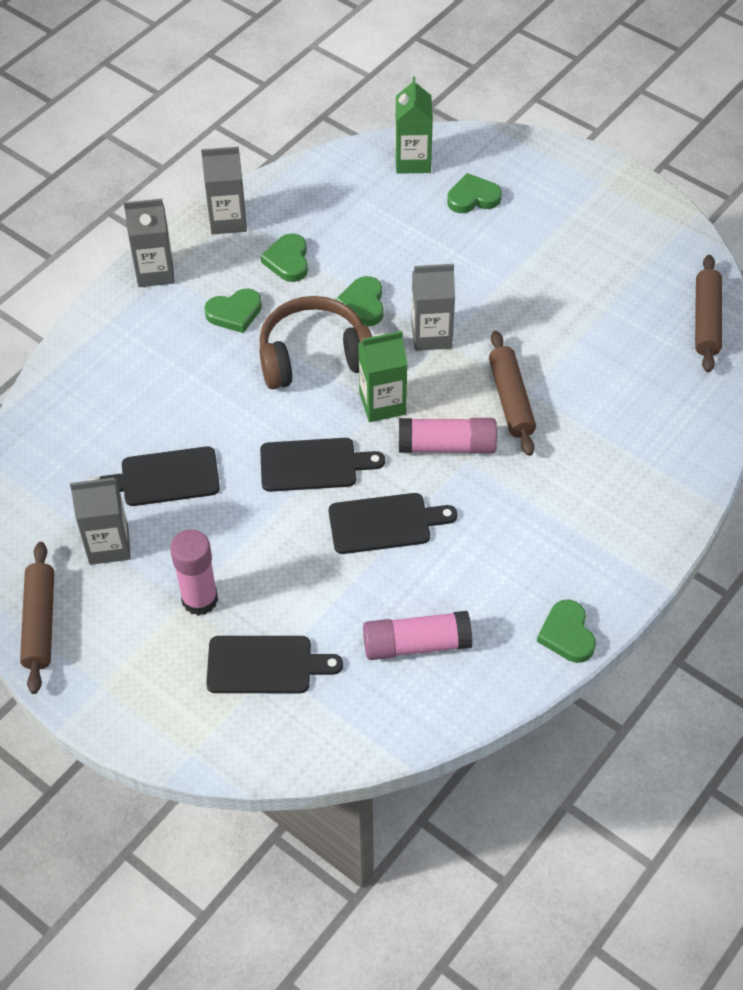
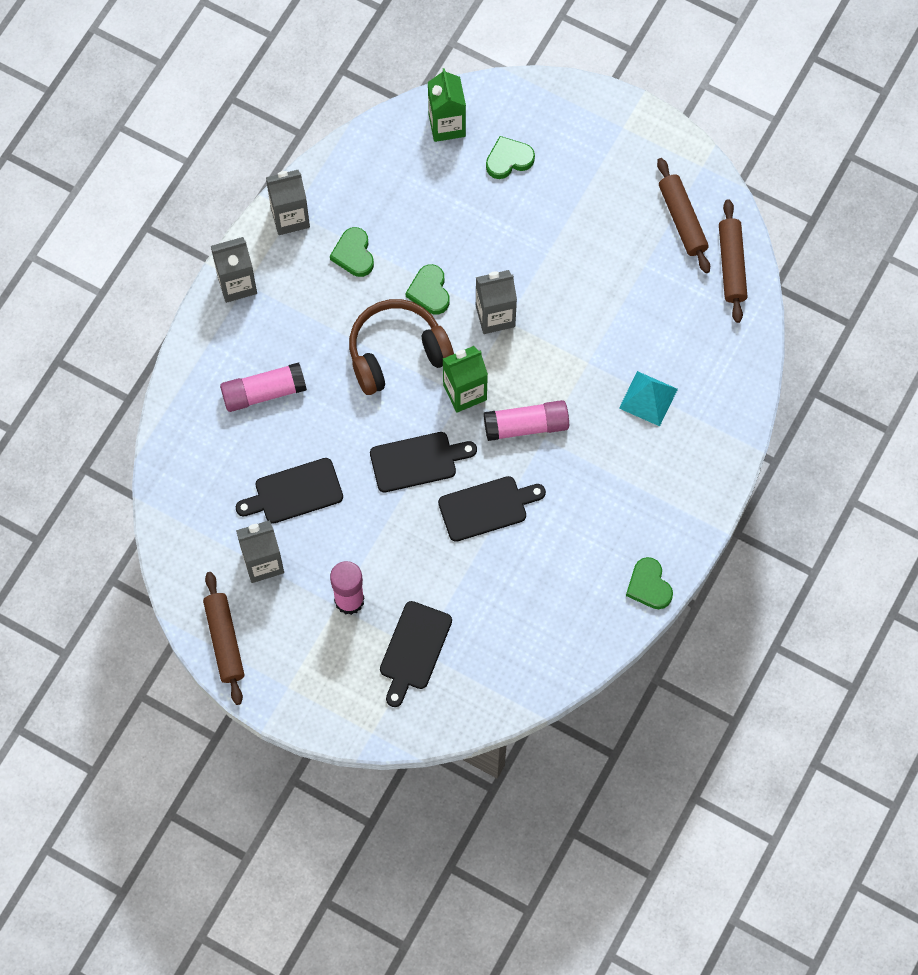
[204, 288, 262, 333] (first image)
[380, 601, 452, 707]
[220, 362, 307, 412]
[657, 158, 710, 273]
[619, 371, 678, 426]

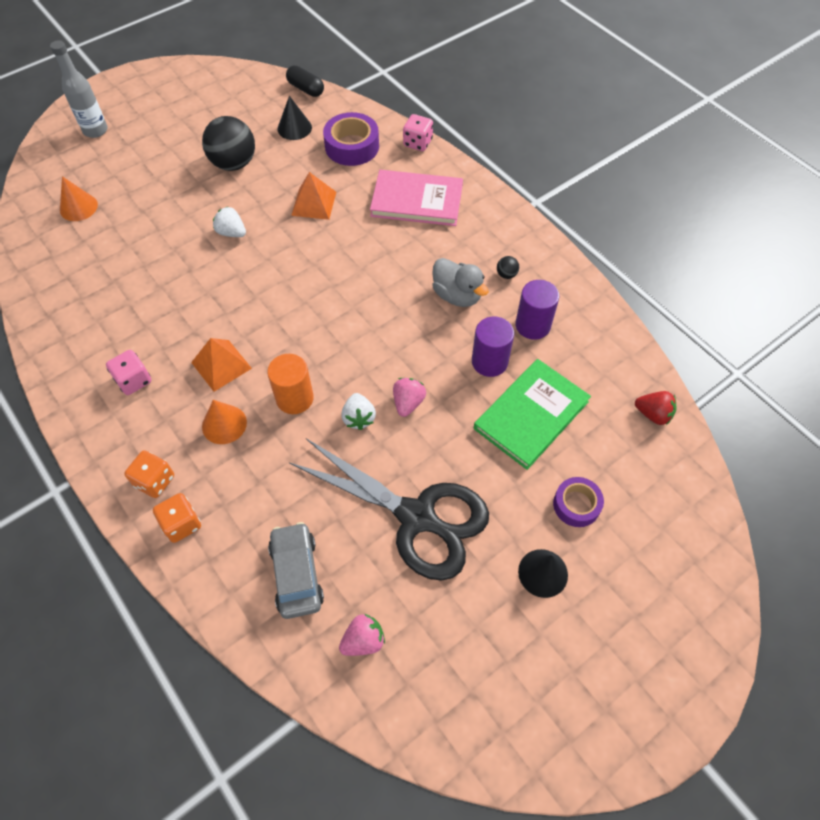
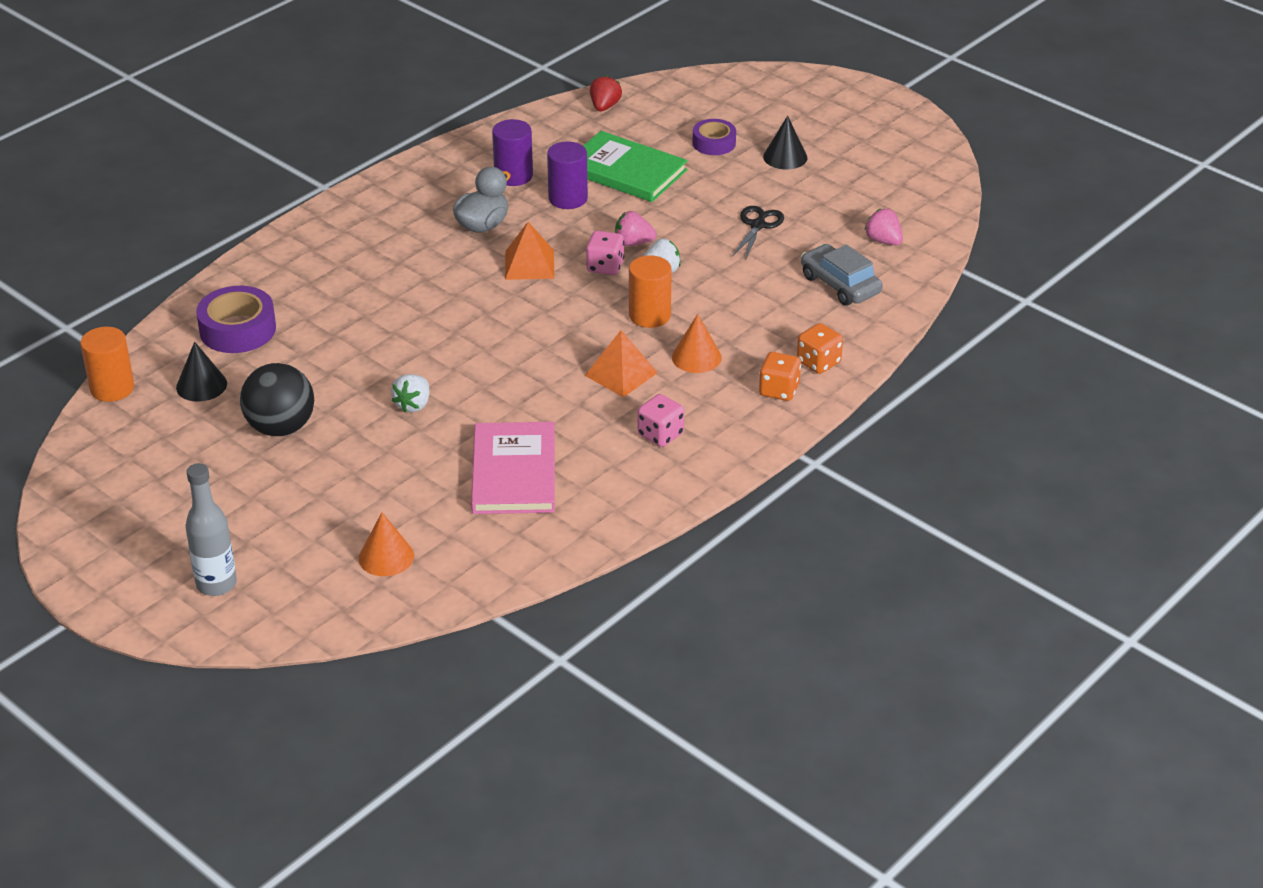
[801, 244, 883, 306]
[80, 327, 134, 402]
[732, 206, 784, 258]
[505, 222, 554, 280]
[471, 422, 555, 514]
[586, 231, 624, 275]
[497, 256, 519, 279] (first image)

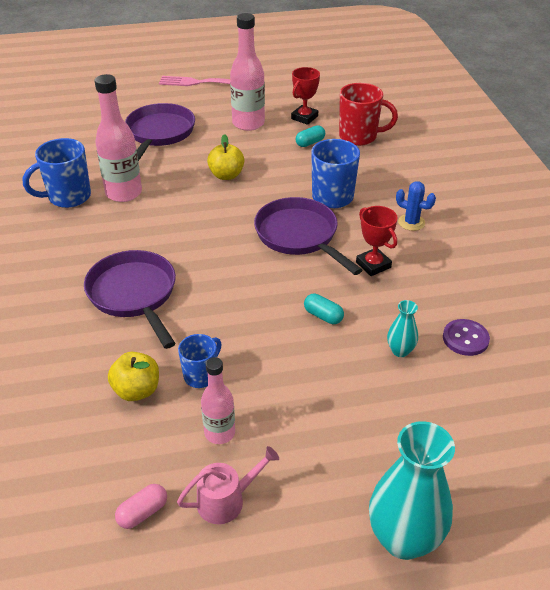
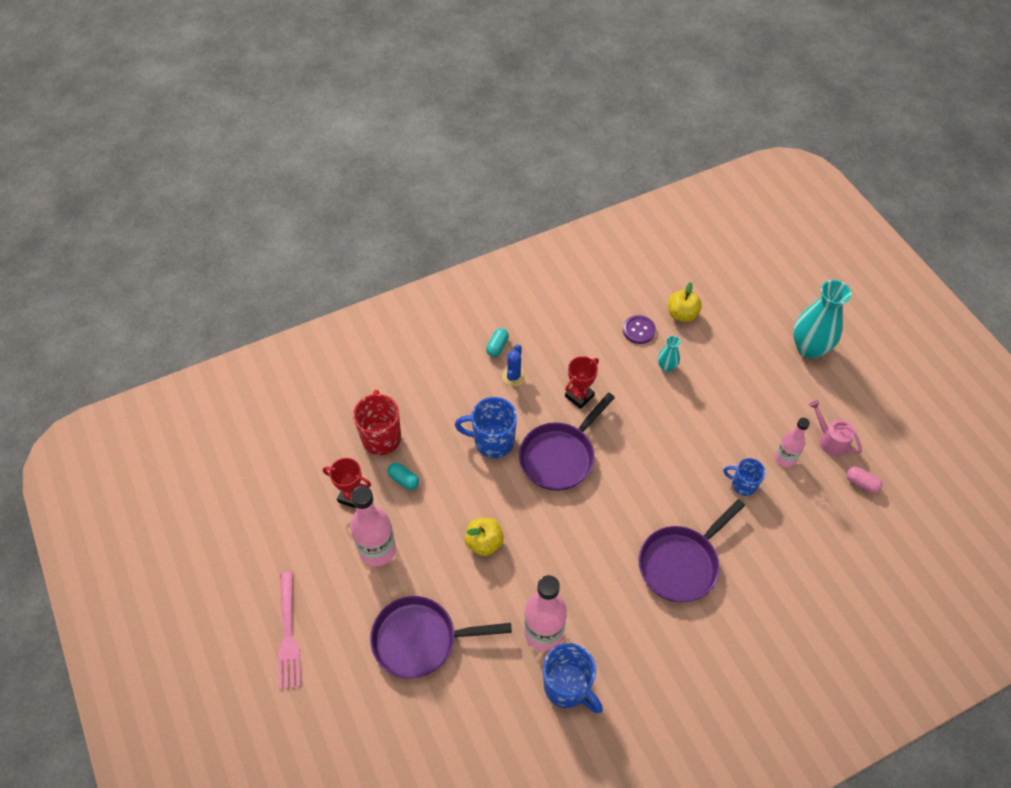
[668, 282, 702, 322]
[486, 328, 509, 357]

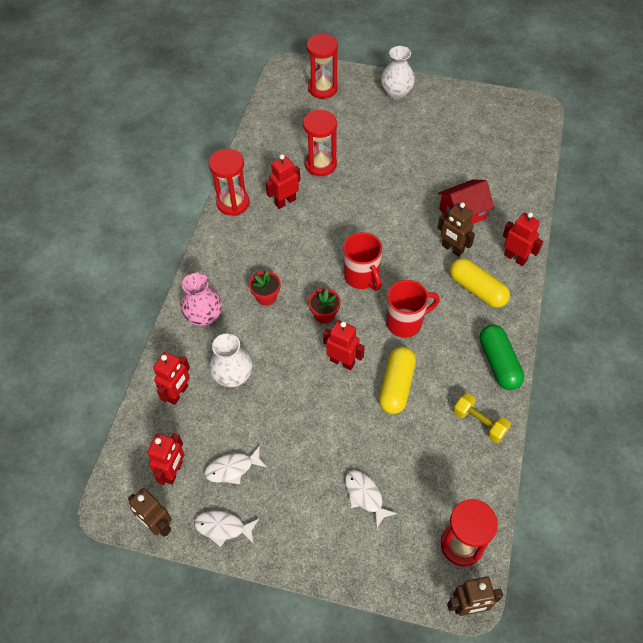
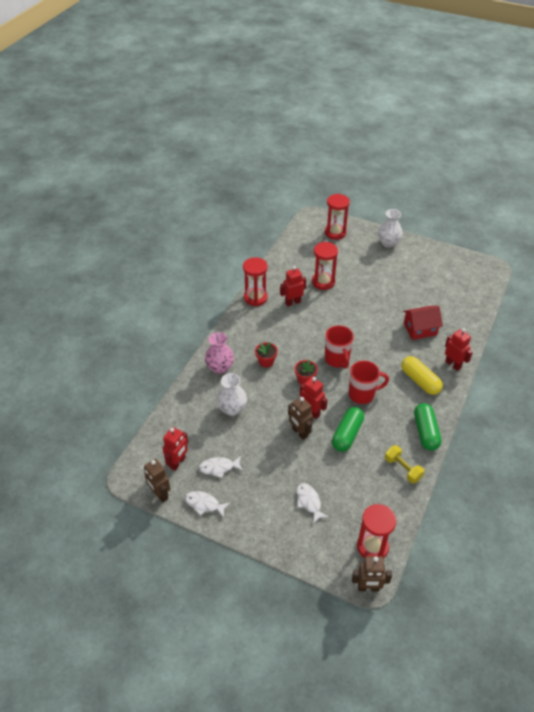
[153, 352, 190, 405] (first image)
[332, 407, 364, 452]
[288, 397, 313, 440]

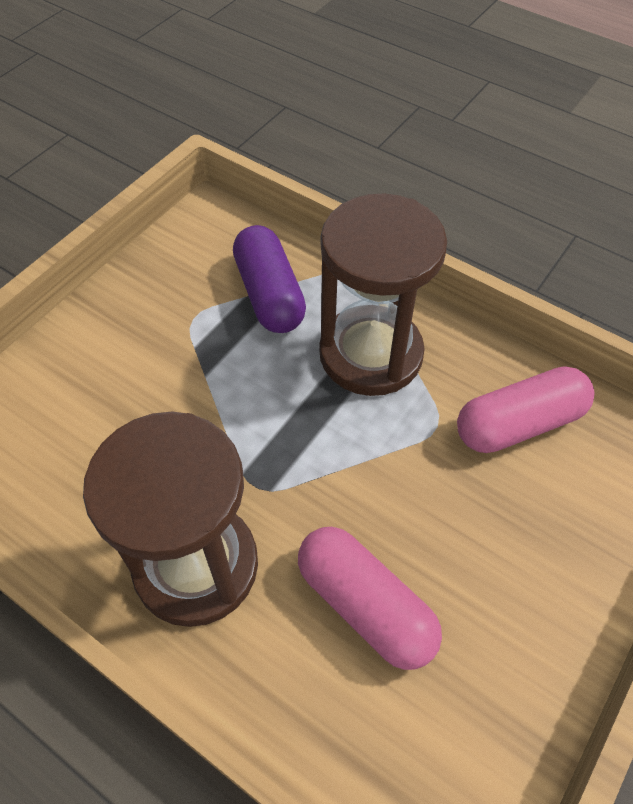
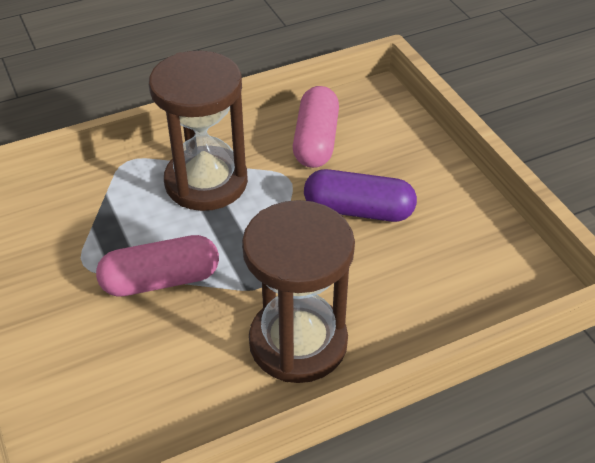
[304, 169, 417, 222]
[96, 235, 219, 297]

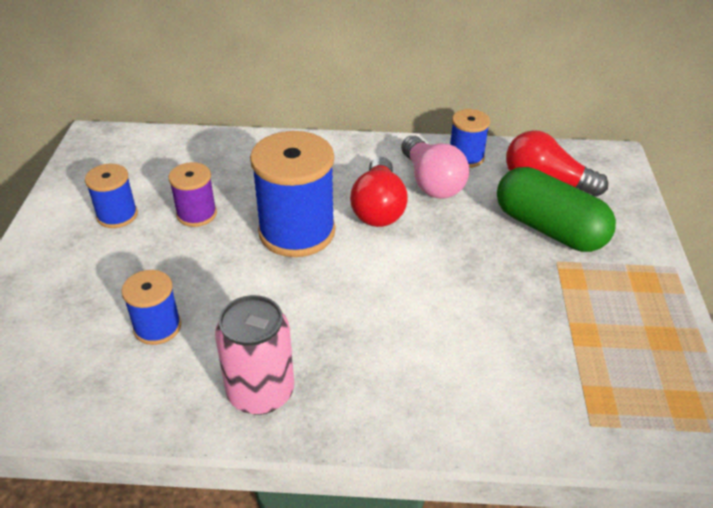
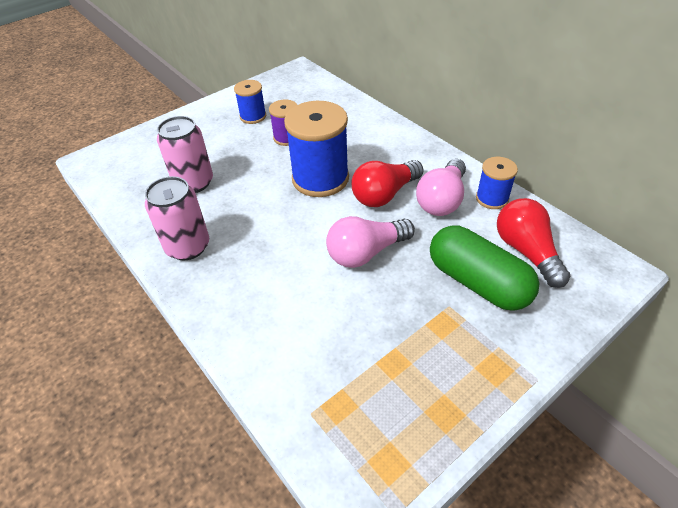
[157, 116, 213, 193]
[430, 225, 539, 311]
[326, 216, 415, 268]

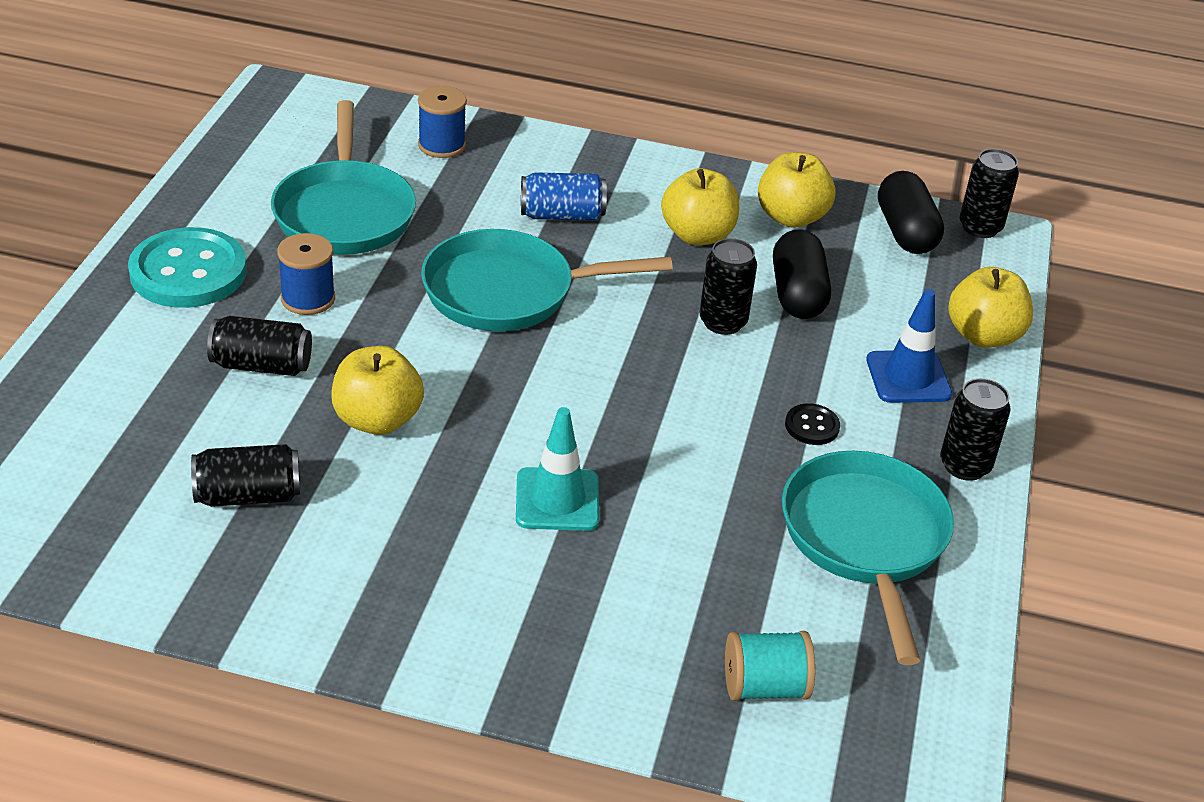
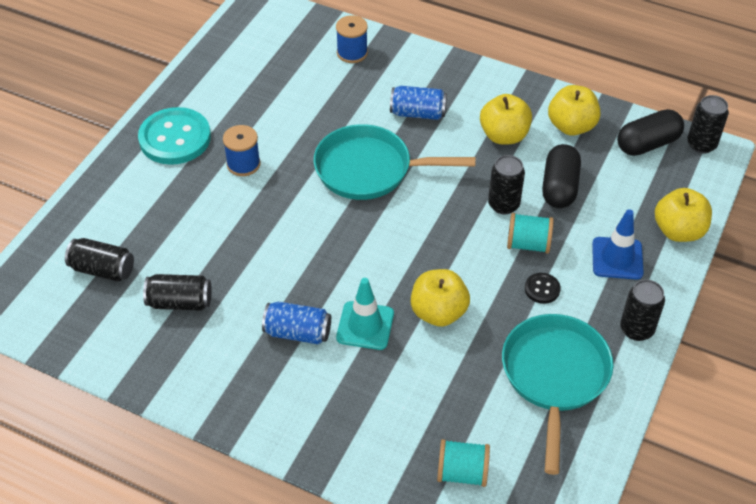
[65, 238, 134, 282]
[271, 100, 416, 255] (first image)
[411, 269, 470, 327]
[617, 109, 684, 156]
[262, 302, 331, 345]
[507, 213, 554, 254]

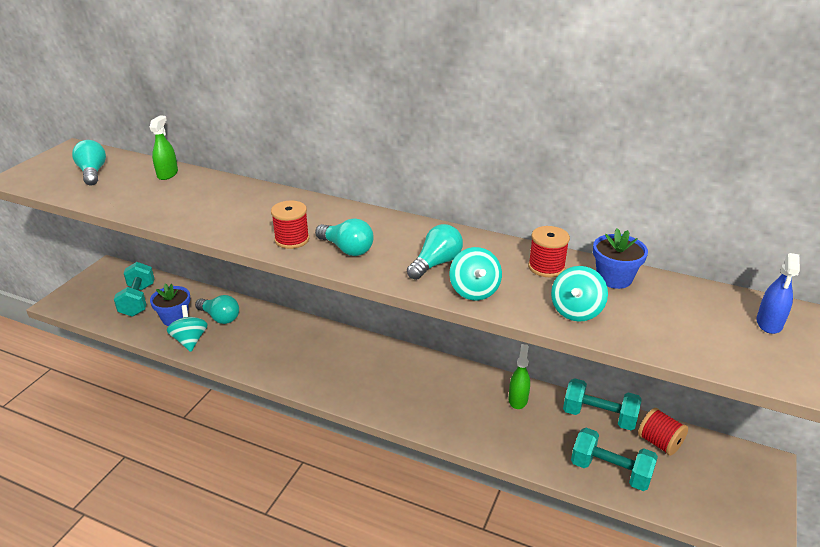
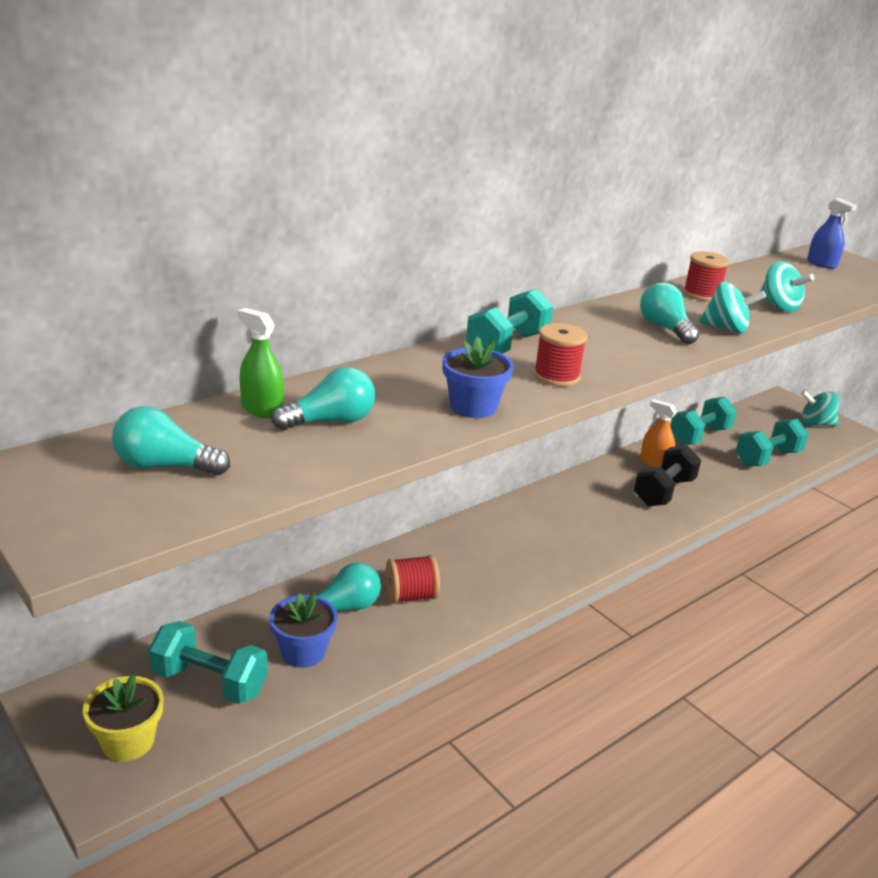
[801, 390, 839, 426]
[272, 367, 375, 430]
[640, 399, 677, 468]
[442, 336, 514, 418]
[386, 555, 440, 604]
[83, 674, 164, 762]
[466, 289, 553, 354]
[634, 445, 701, 506]

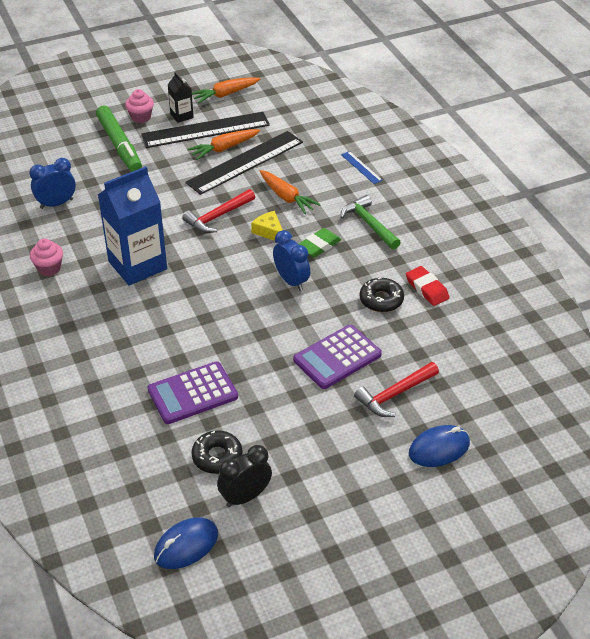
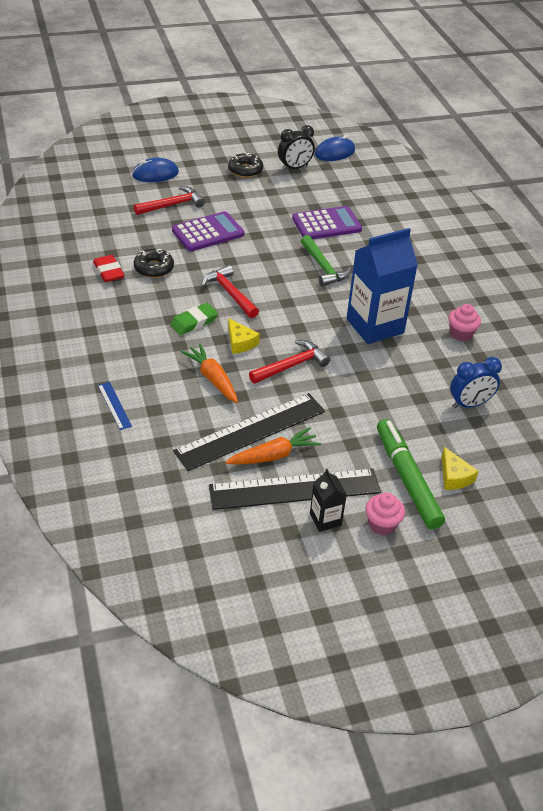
[228, 153, 263, 178]
[192, 77, 260, 103] (first image)
[202, 265, 259, 318]
[301, 235, 351, 287]
[441, 447, 479, 490]

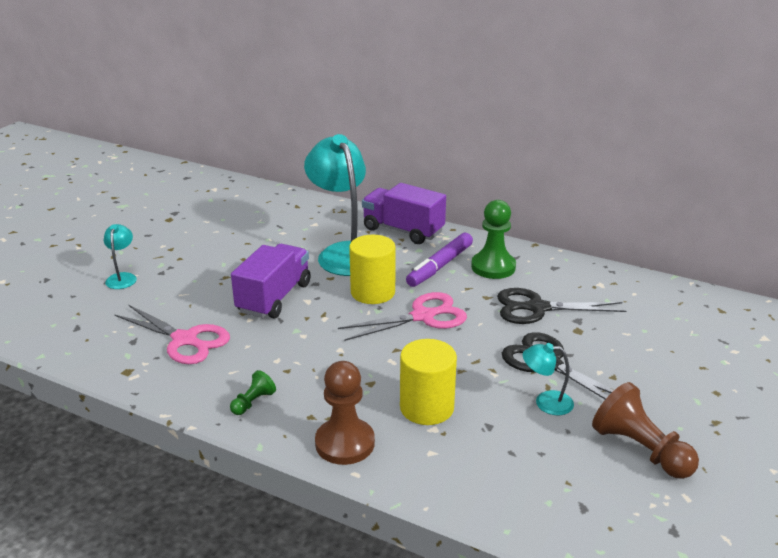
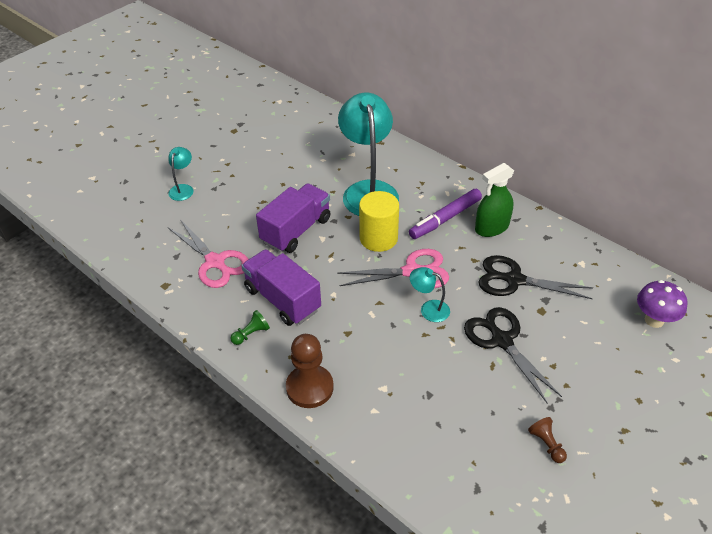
[241, 249, 321, 326]
[400, 339, 457, 425] (first image)
[475, 163, 514, 237]
[410, 267, 450, 322]
[528, 417, 567, 463]
[637, 280, 688, 328]

